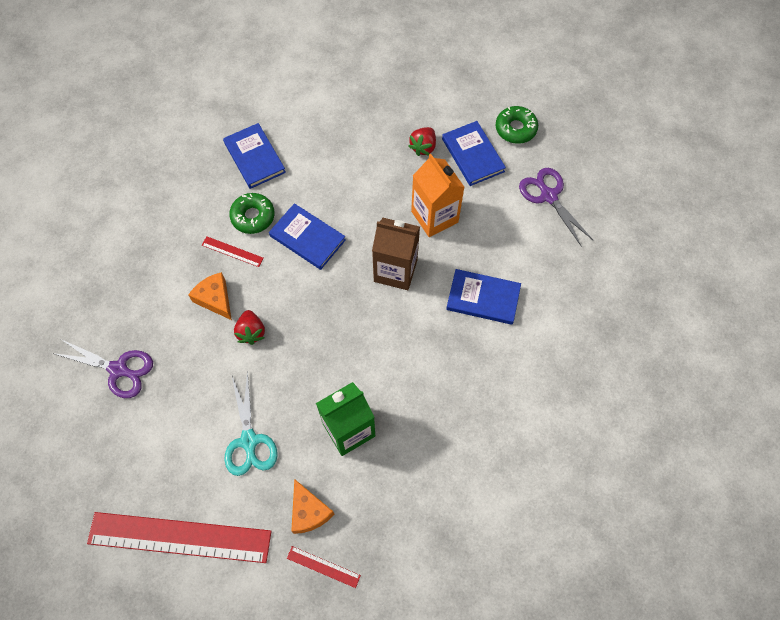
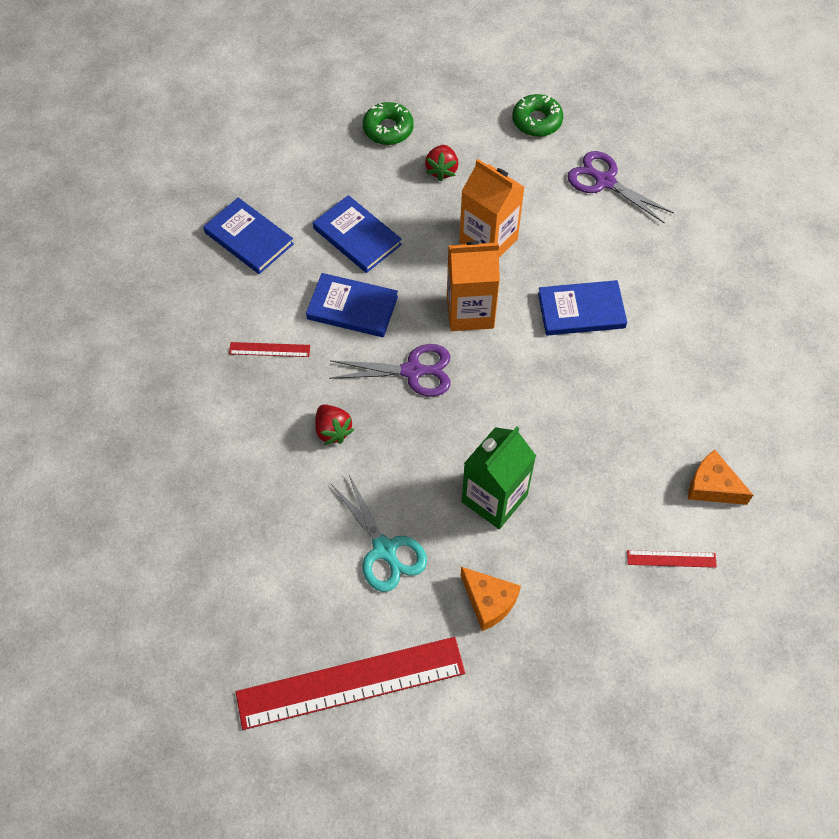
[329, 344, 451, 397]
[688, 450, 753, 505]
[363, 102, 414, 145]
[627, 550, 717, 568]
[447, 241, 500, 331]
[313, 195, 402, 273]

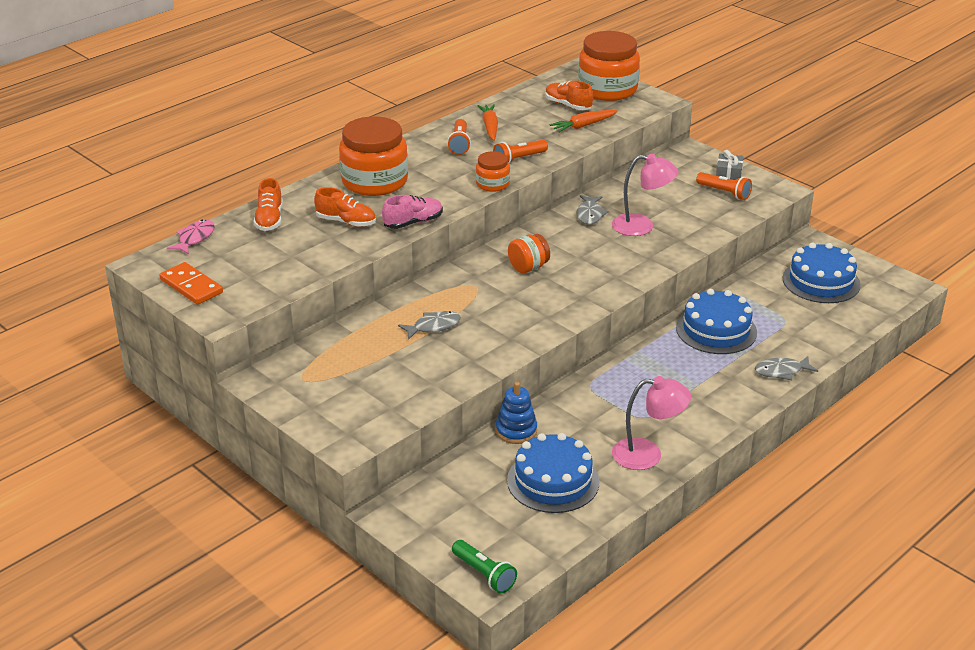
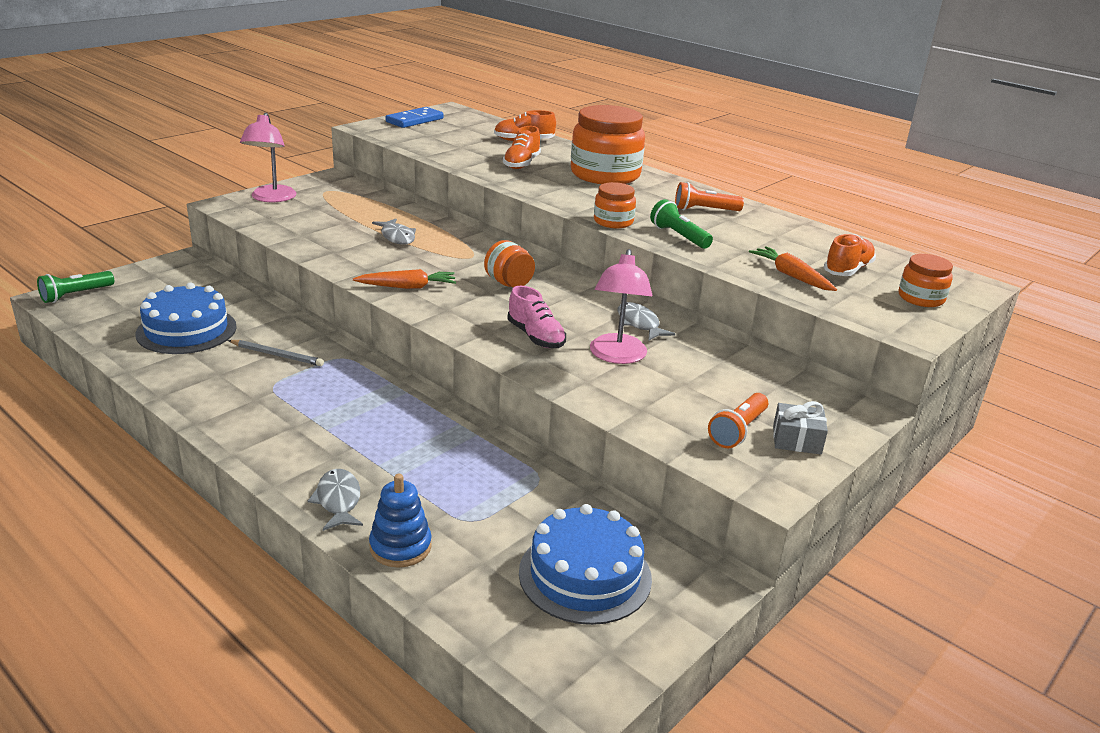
[385, 107, 443, 128]
[167, 220, 215, 254] (first image)
[507, 286, 566, 348]
[353, 269, 456, 289]
[650, 199, 713, 249]
[369, 474, 432, 568]
[618, 302, 675, 341]
[898, 254, 953, 307]
[240, 113, 296, 202]
[676, 289, 757, 354] (first image)
[228, 340, 324, 366]

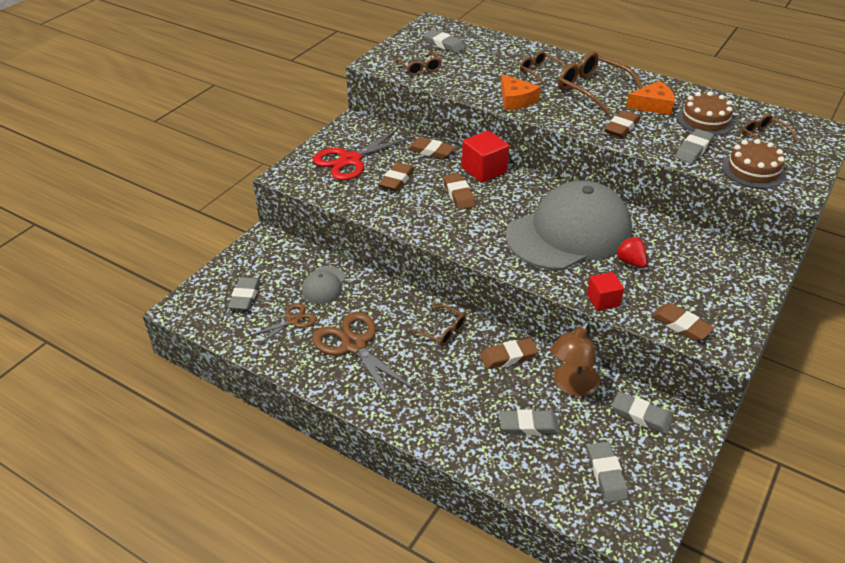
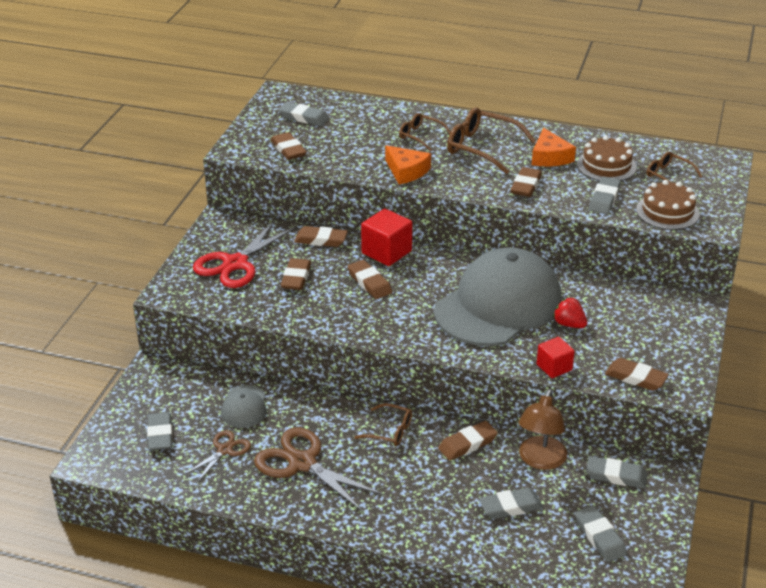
[271, 132, 307, 160]
[532, 128, 576, 166]

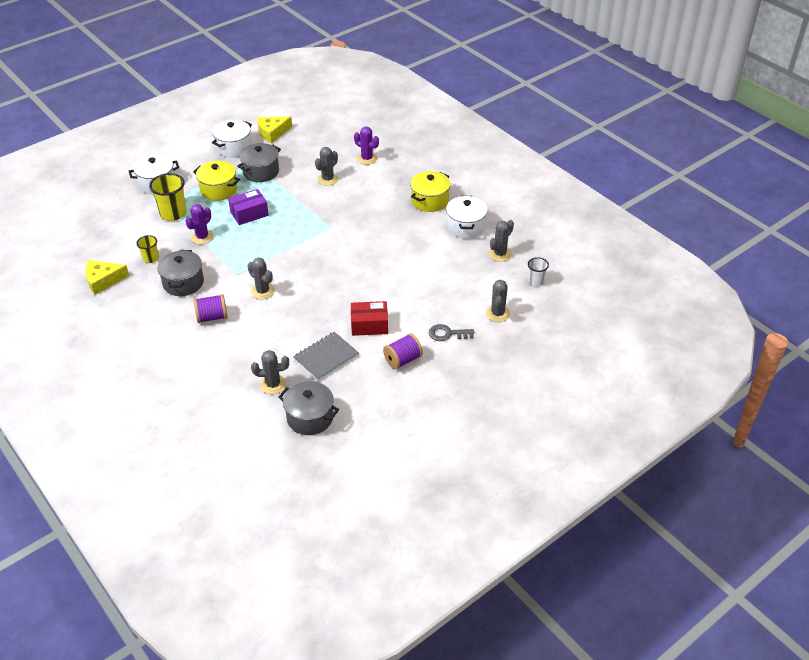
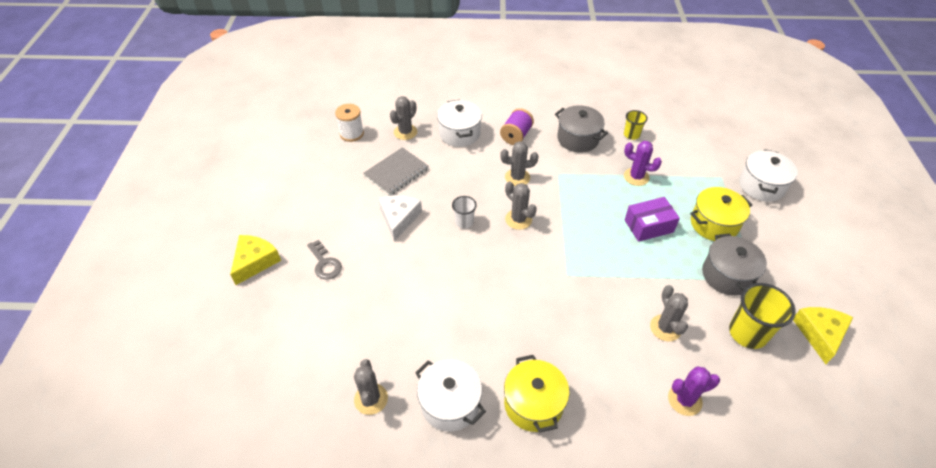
[230, 235, 281, 285]
[729, 283, 796, 349]
[624, 141, 662, 186]
[437, 99, 482, 147]
[625, 197, 680, 242]
[335, 104, 364, 142]
[363, 147, 429, 195]
[378, 195, 422, 242]
[383, 334, 423, 370] (first image)
[307, 240, 342, 280]
[505, 181, 537, 230]
[452, 196, 477, 229]

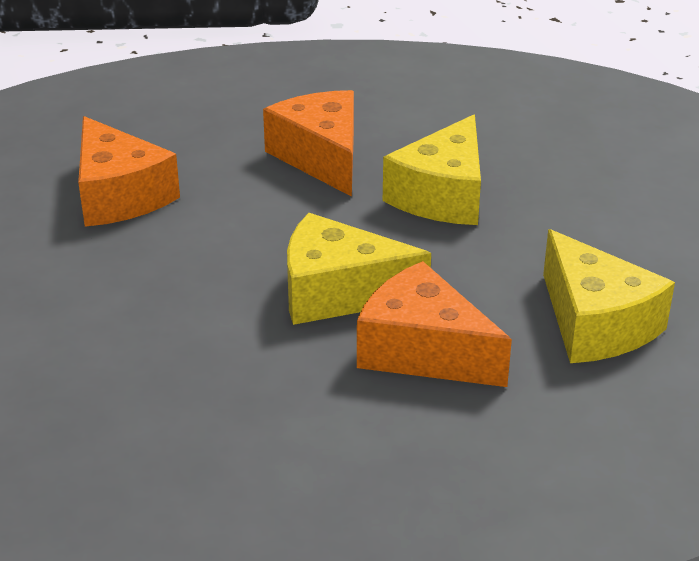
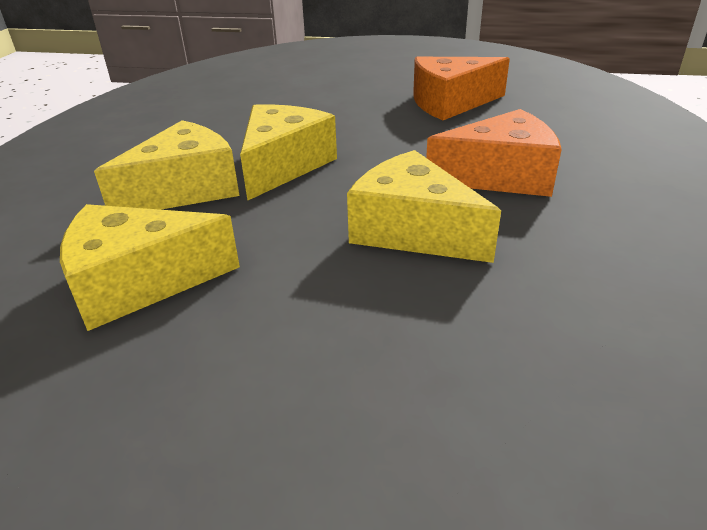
[94, 120, 239, 210]

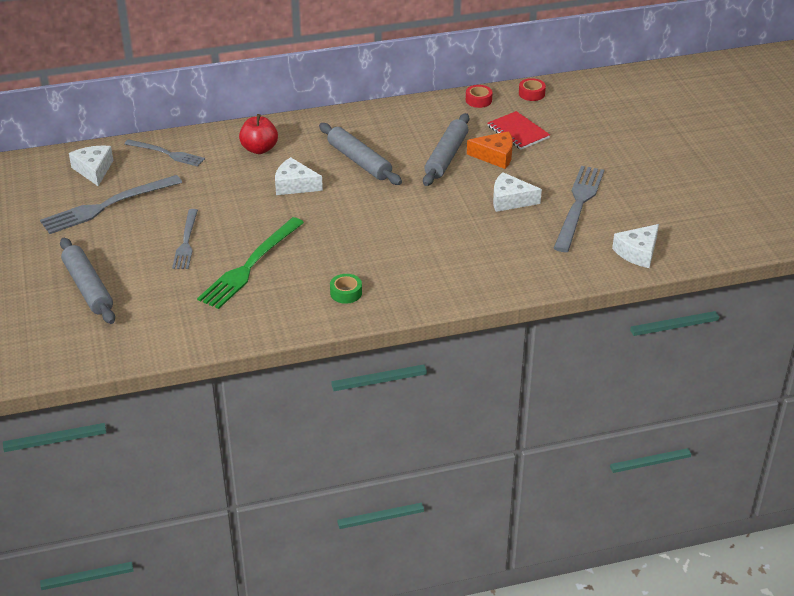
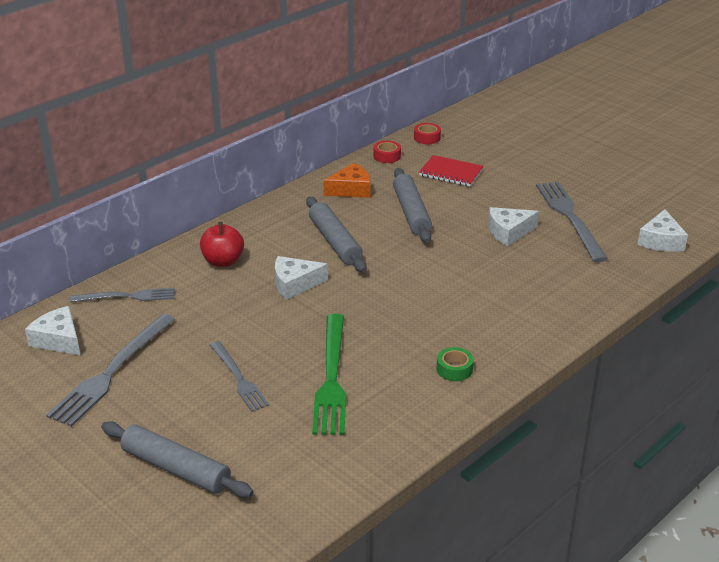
[306, 197, 366, 272]
[323, 163, 371, 198]

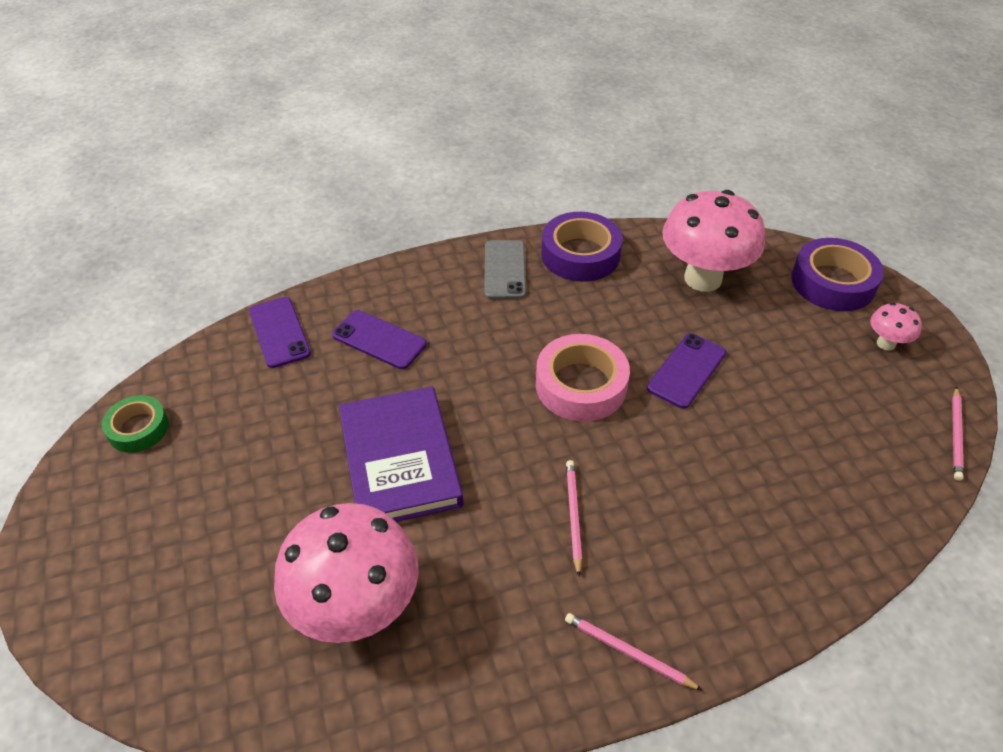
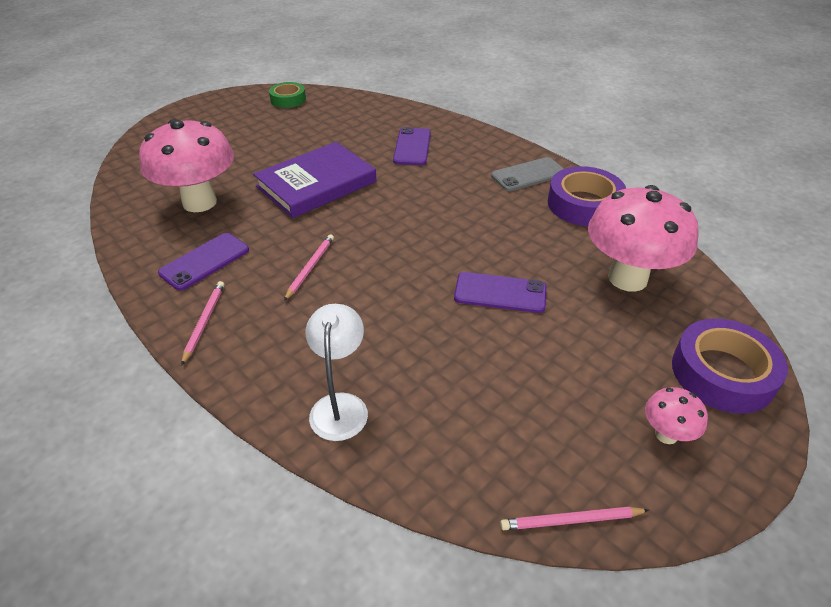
[158, 233, 249, 291]
[536, 334, 630, 421] (first image)
[284, 234, 334, 301]
[306, 304, 368, 441]

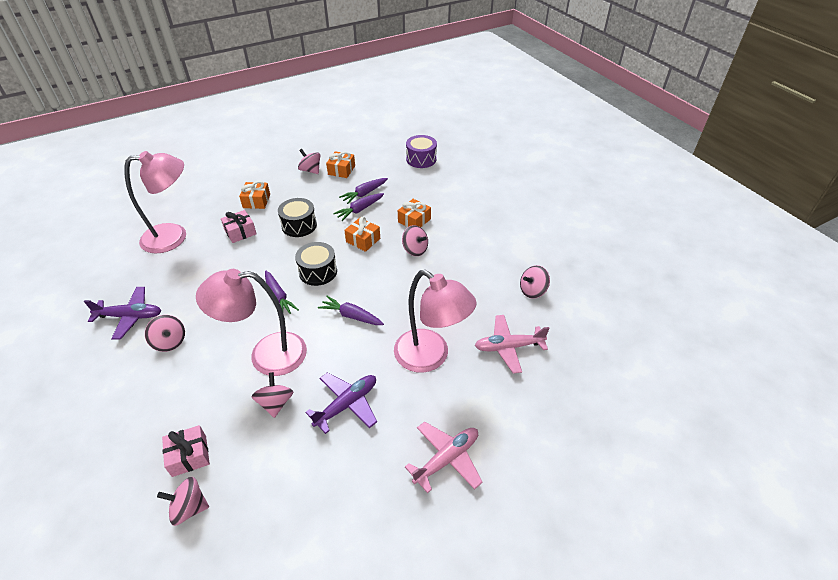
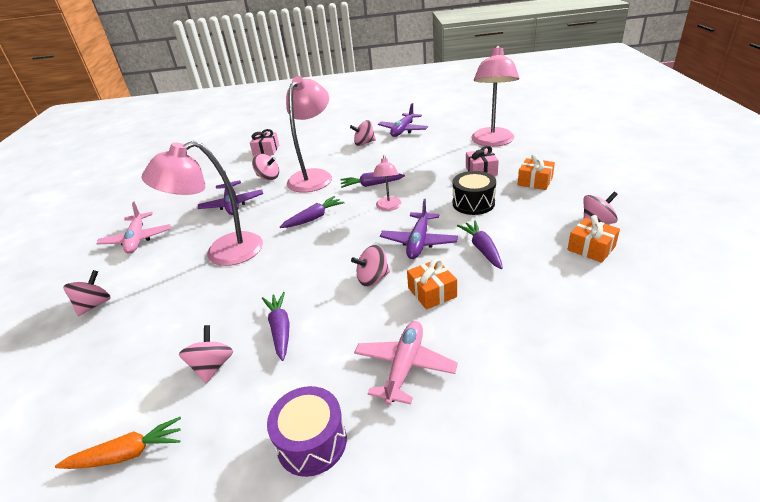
[63, 270, 111, 316]
[373, 155, 401, 211]
[262, 292, 290, 361]
[380, 199, 458, 259]
[267, 386, 347, 477]
[354, 321, 458, 405]
[55, 417, 181, 469]

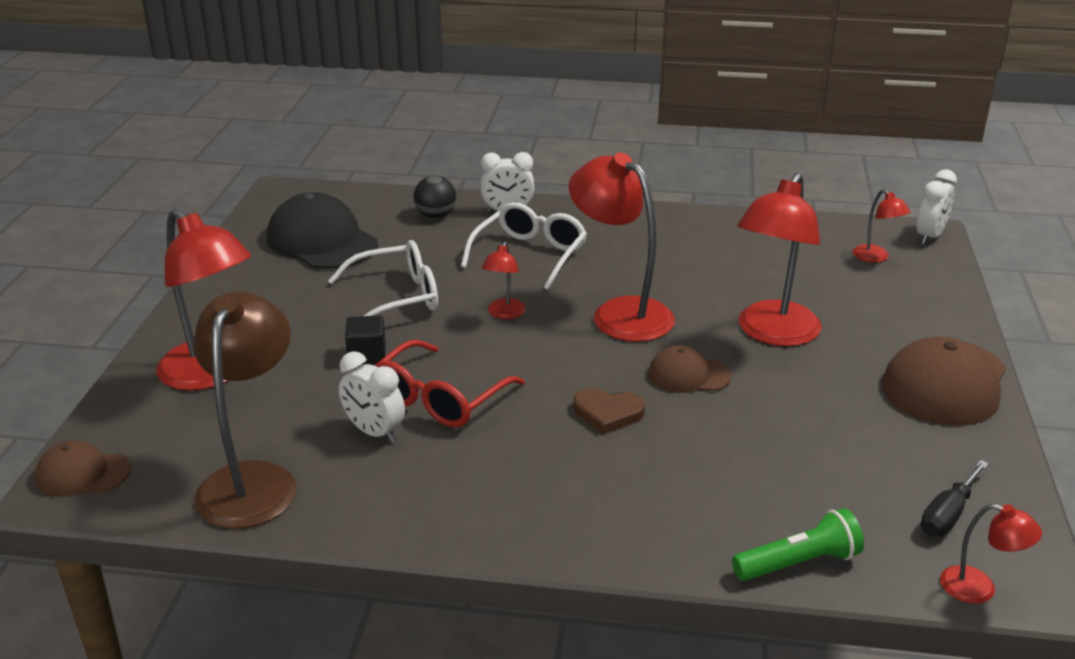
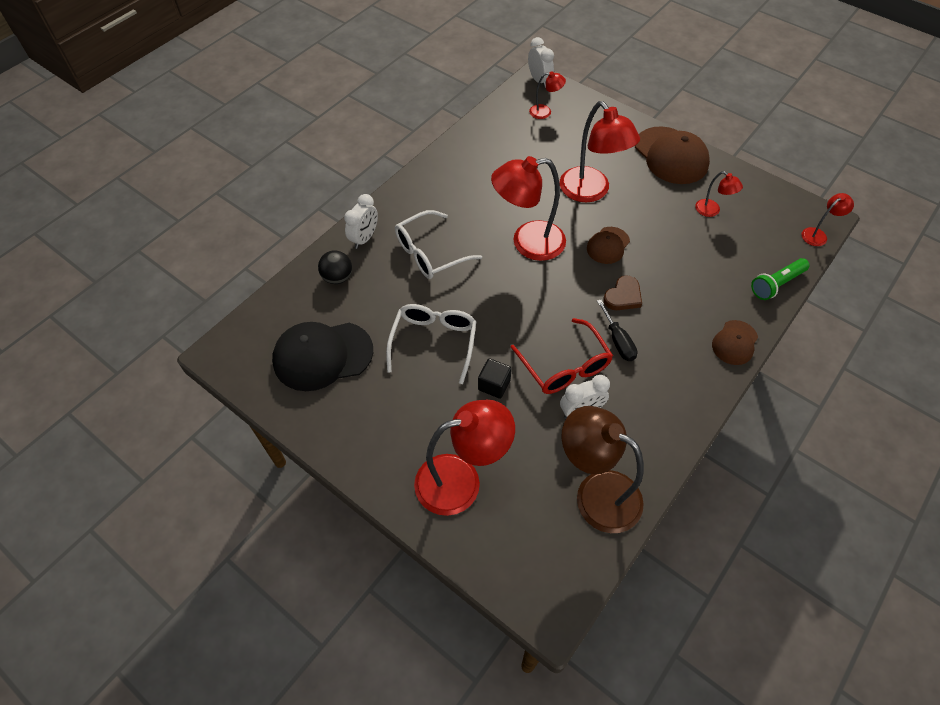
[712, 320, 758, 365]
[395, 210, 482, 279]
[695, 171, 743, 217]
[751, 258, 810, 300]
[597, 300, 637, 361]

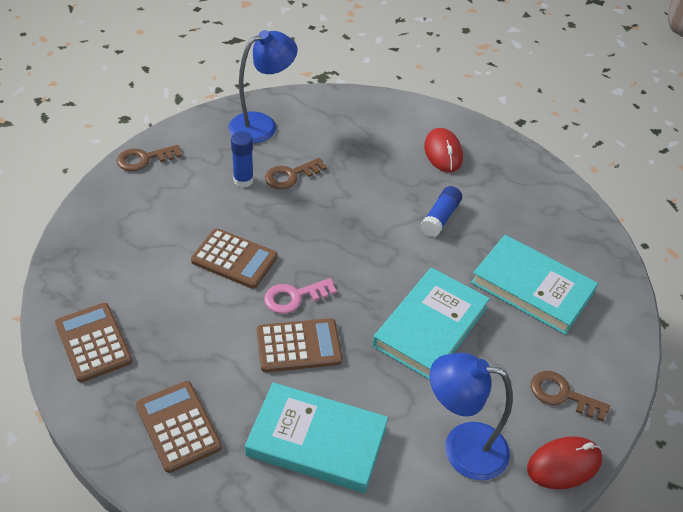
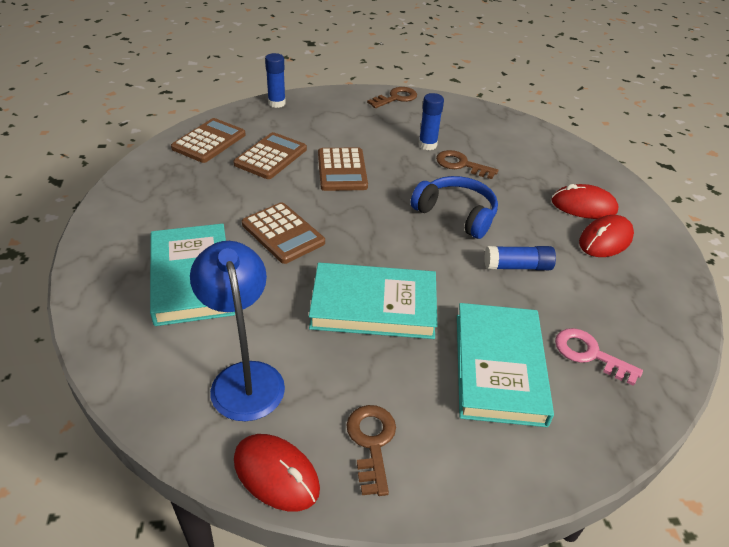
[367, 87, 417, 108]
[233, 132, 307, 179]
[229, 30, 297, 143] (first image)
[555, 328, 643, 386]
[265, 53, 286, 108]
[411, 176, 498, 239]
[551, 184, 619, 219]

